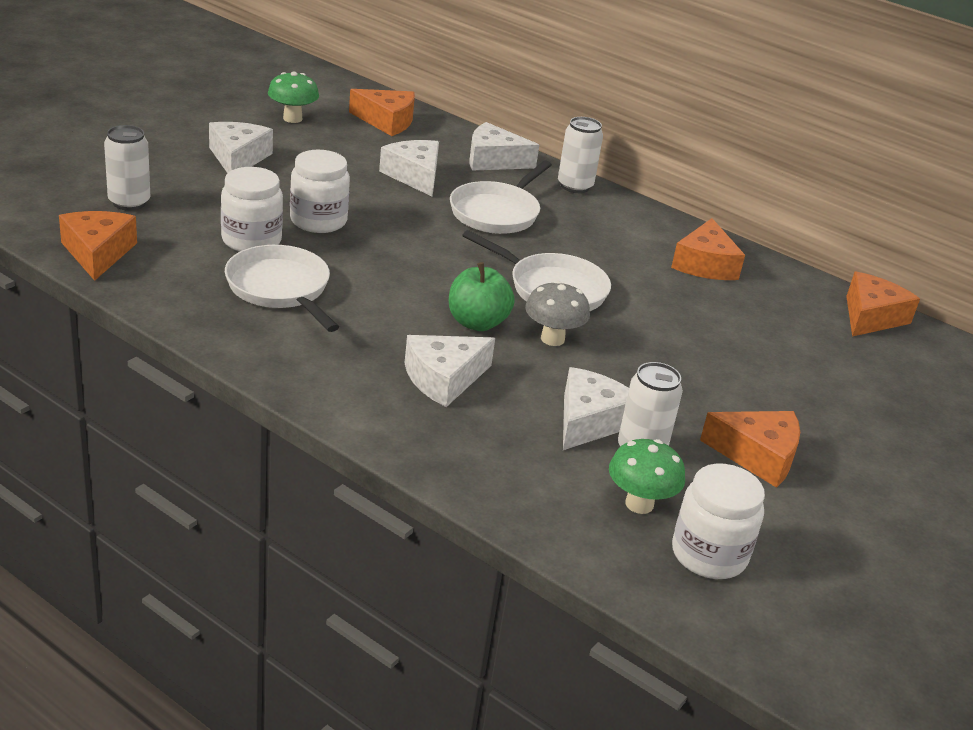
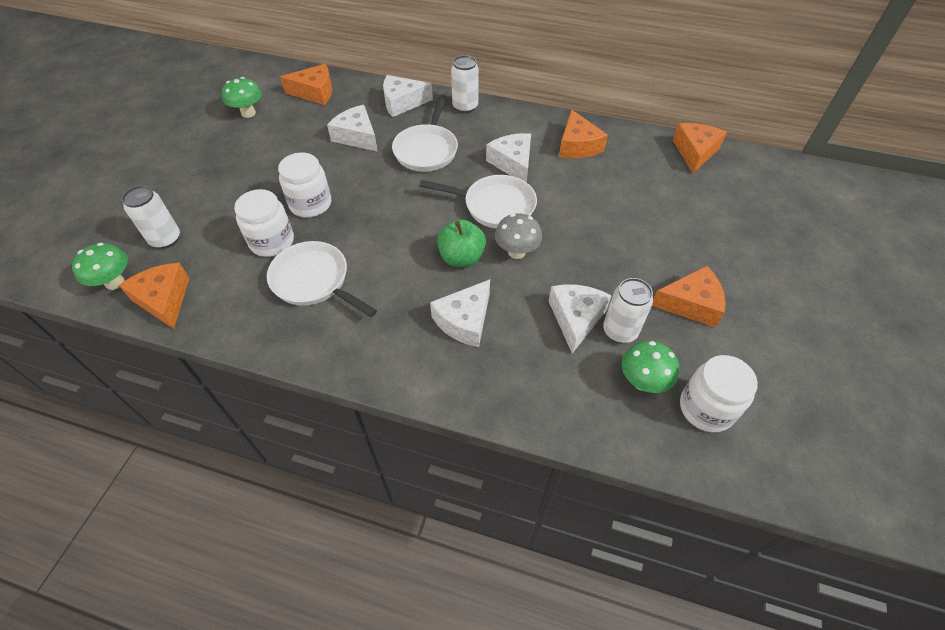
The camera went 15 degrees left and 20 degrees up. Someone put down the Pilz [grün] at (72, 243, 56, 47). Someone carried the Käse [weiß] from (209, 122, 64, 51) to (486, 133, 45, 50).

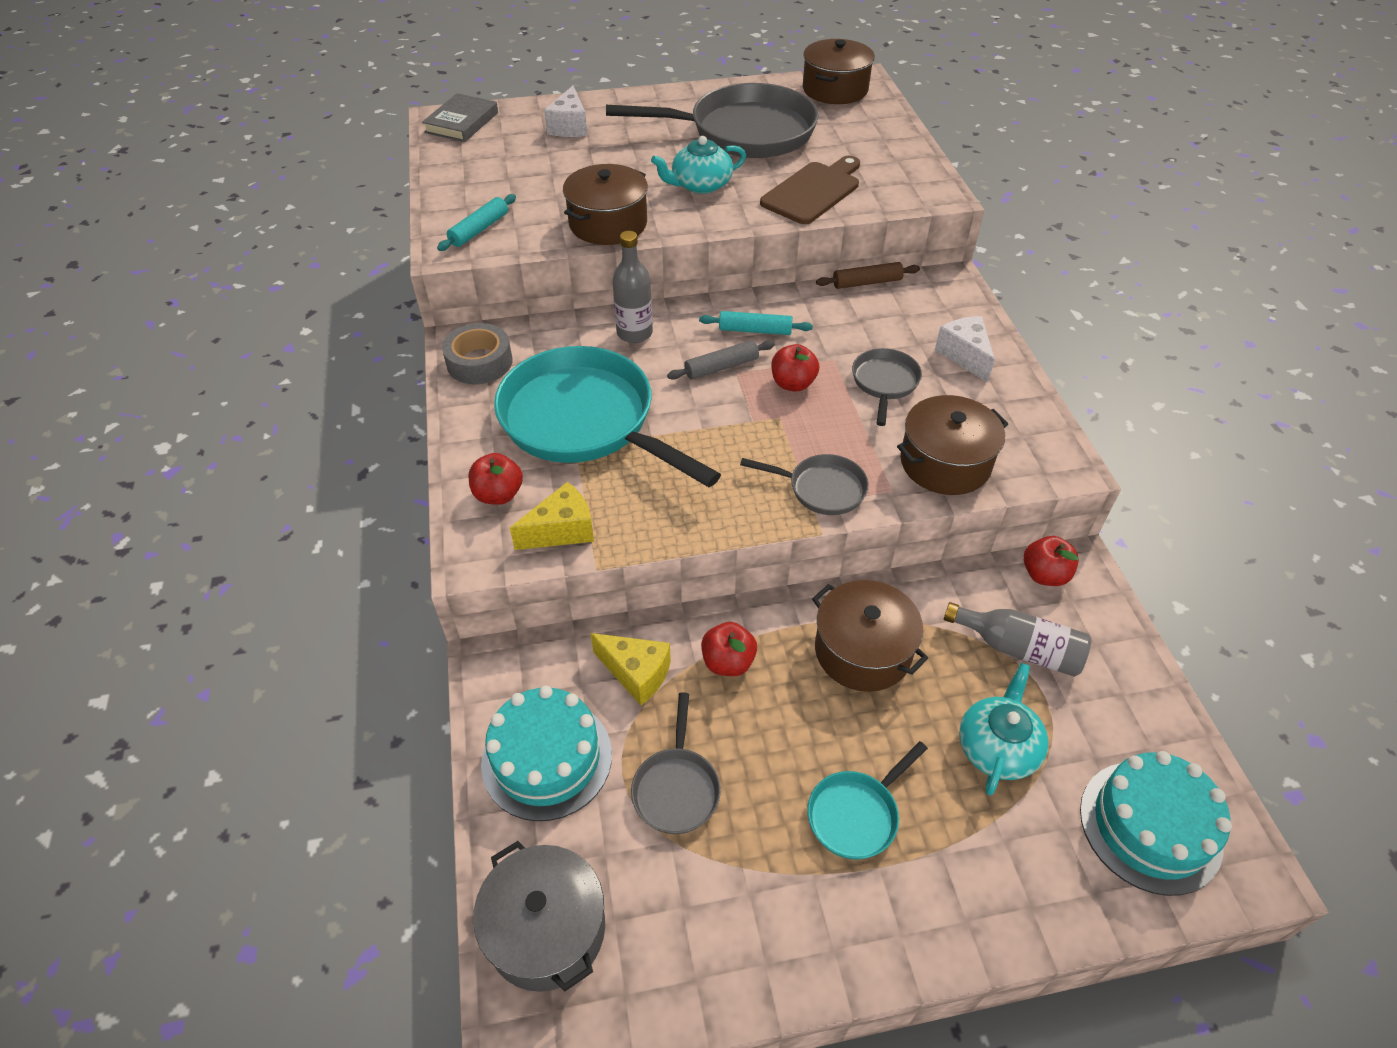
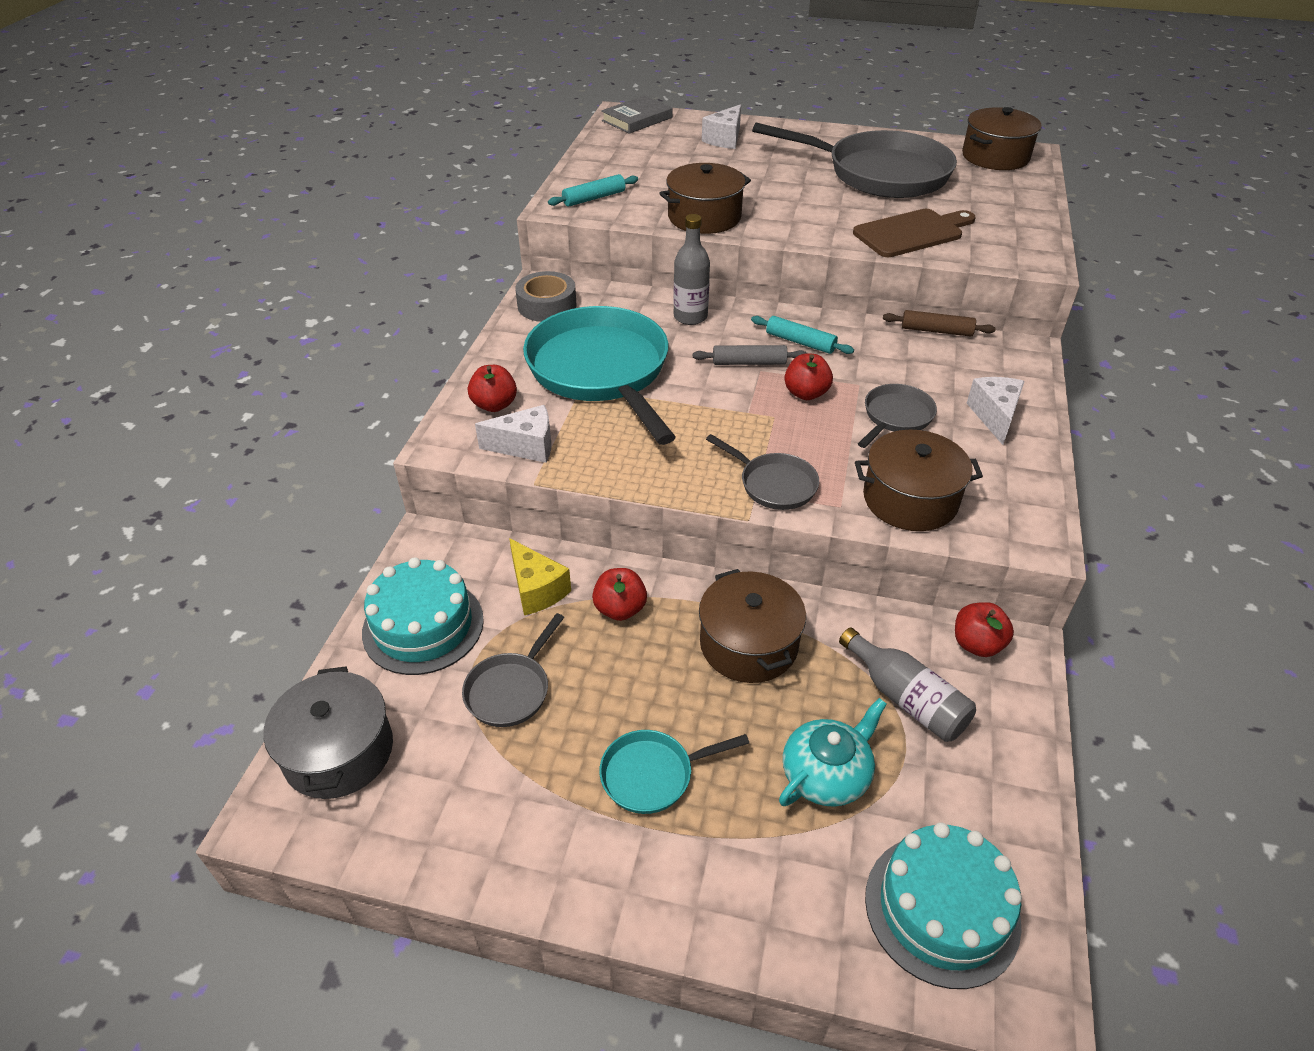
The camera went 25 degrees right and 5 degrees down. Someone took away the Teekanne [türkis] at (651, 136, 95, 58). Someone repainted the Käse [gelb] at (510, 482, 84, 68), which became the Käse [weiß] at (475, 405, 76, 58).

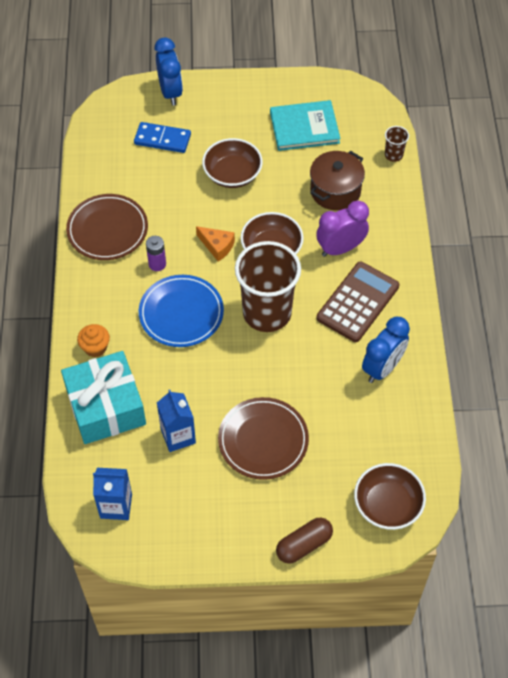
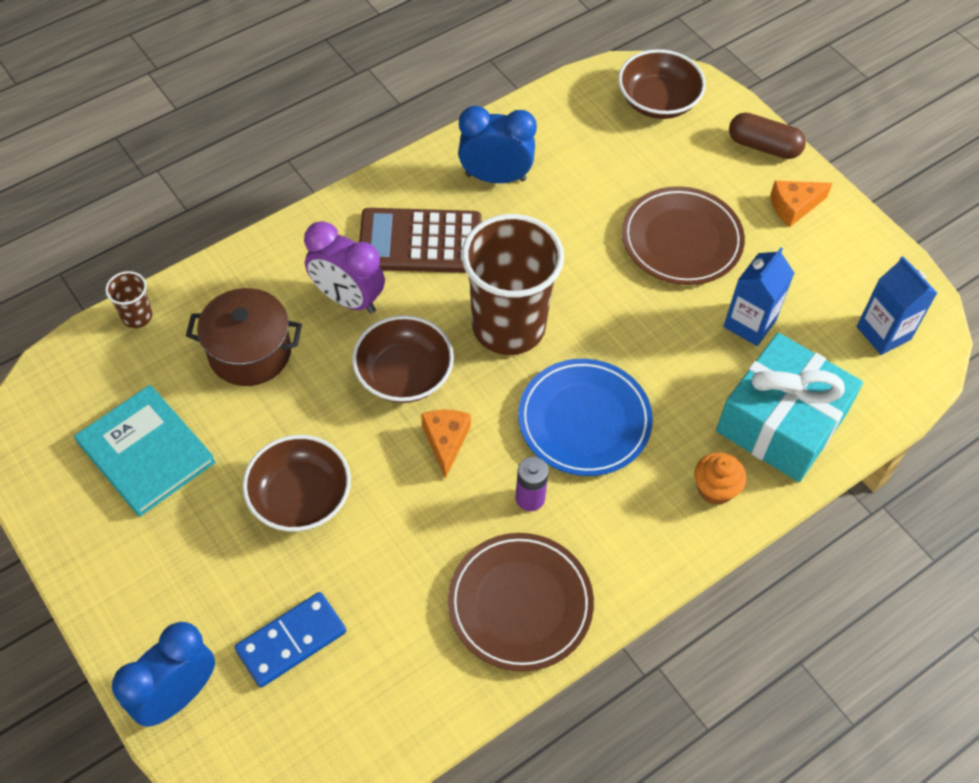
The camera went 125 degrees left and 0 degrees up. Someone put down the Käse [orange] at (770, 181, 62, 46). Someone rotated the Dominostein [blau] at (134, 122, 57, 31) by 75 degrees clockwise.

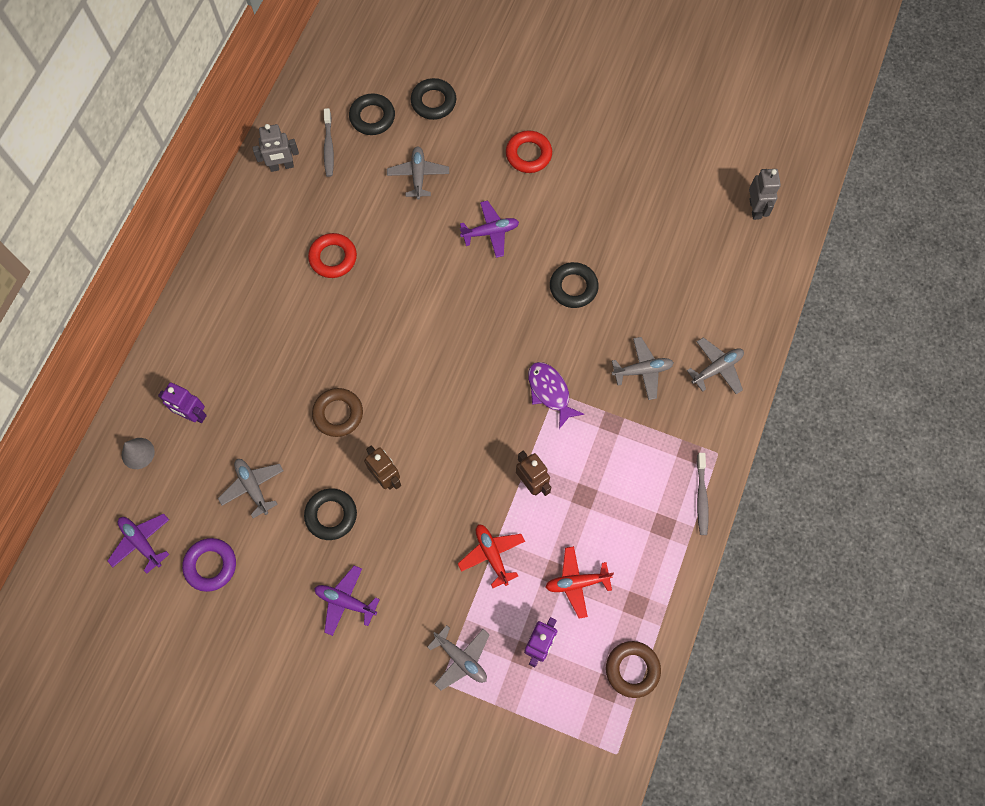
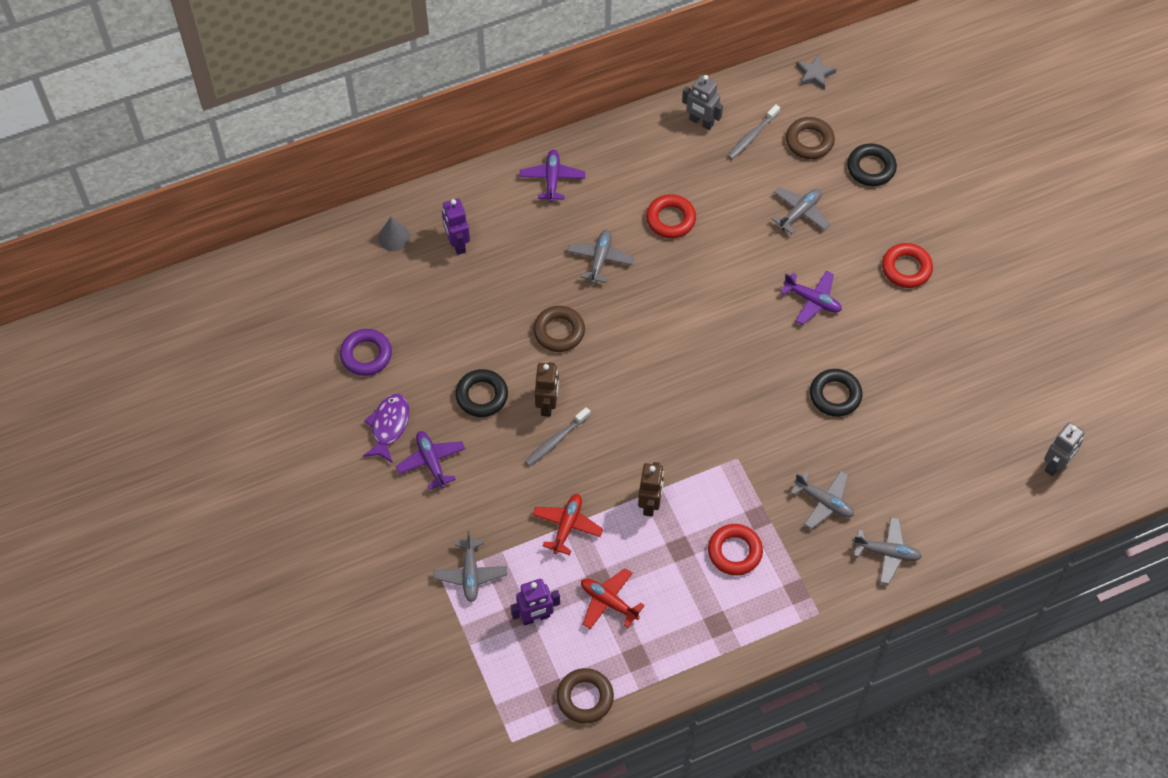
The camera went 45 degrees right and 10 degrees down. Someone put down the Ring [rot] at (708, 524, 55, 51). Someone put down the Stern [grau] at (796, 55, 40, 35). Someone carried the Flugzeug [lila] from (108, 513, 61, 61) to (519, 150, 66, 52). Someone carried the Flugzeug [grau] from (218, 459, 65, 59) to (567, 230, 67, 53). Someone carried the Fisch [lila] from (528, 362, 56, 67) to (363, 394, 46, 69). Someone carried the Zahnbürste [grau] from (697, 453, 12, 82) to (525, 407, 66, 59). Someone repainted the Ring [schwarz] at (349, 93, 46, 42), which became the Ring [braun] at (786, 117, 49, 42).

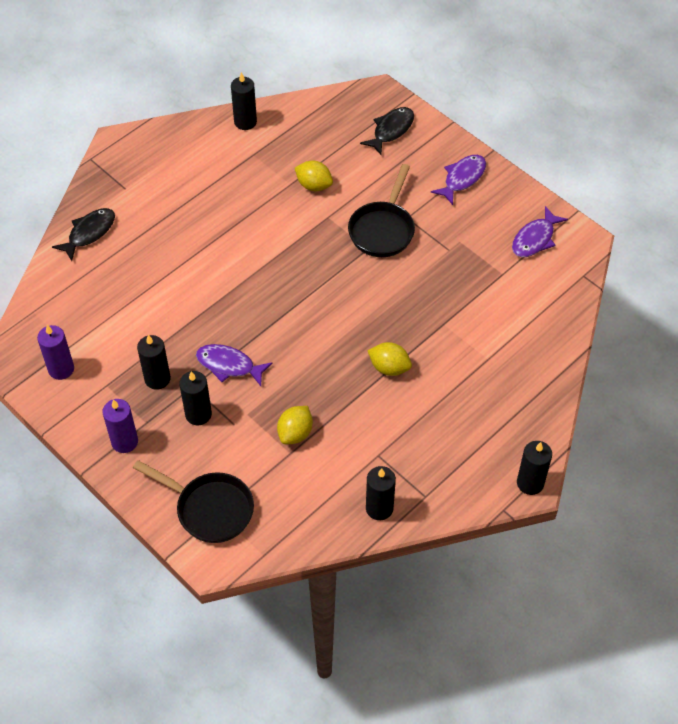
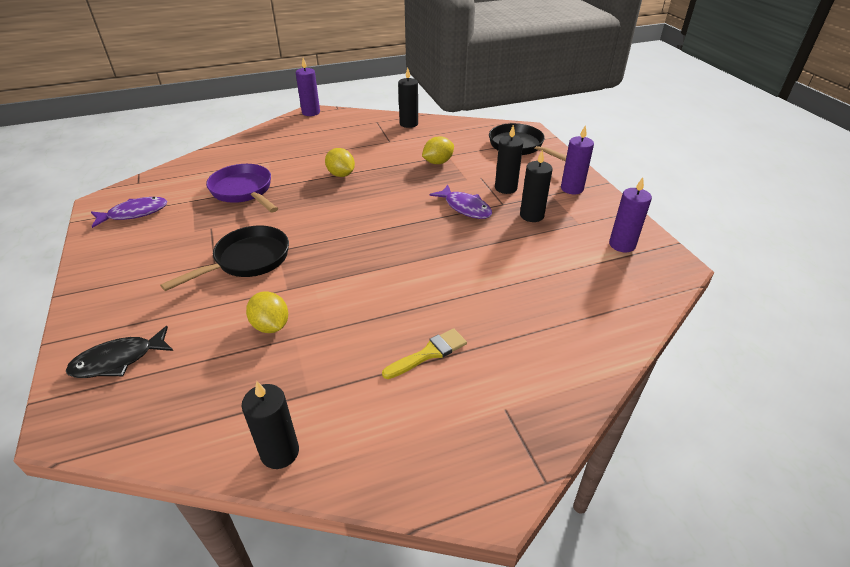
The camera went 155 degrees left and 15 degrees down. Someone took away the Fisch [schwarz] at (52, 208, 63, 53). Someone took away the Fisch [lila] at (431, 155, 55, 50). Someone put down the Pfanne [lila] at (206, 164, 72, 49). Someone put down the Pinsel [gelb] at (382, 328, 85, 51). Someone repainted the Kerze [schwarz] at (517, 441, 35, 54), which became the Kerze [lila] at (296, 58, 24, 58).

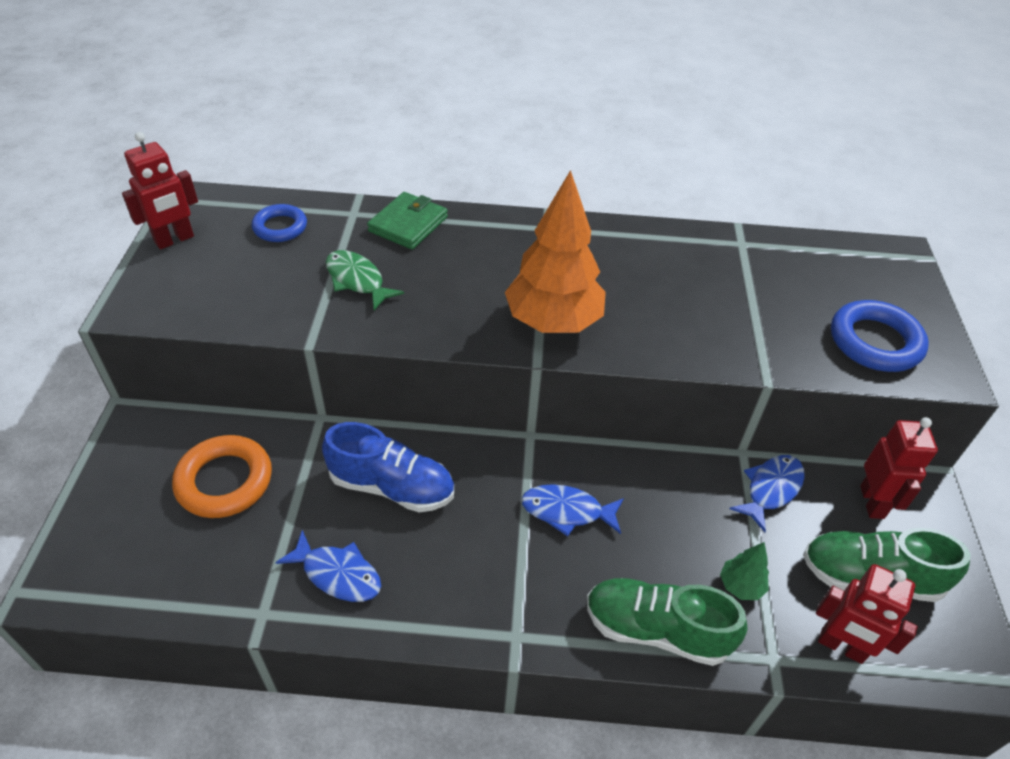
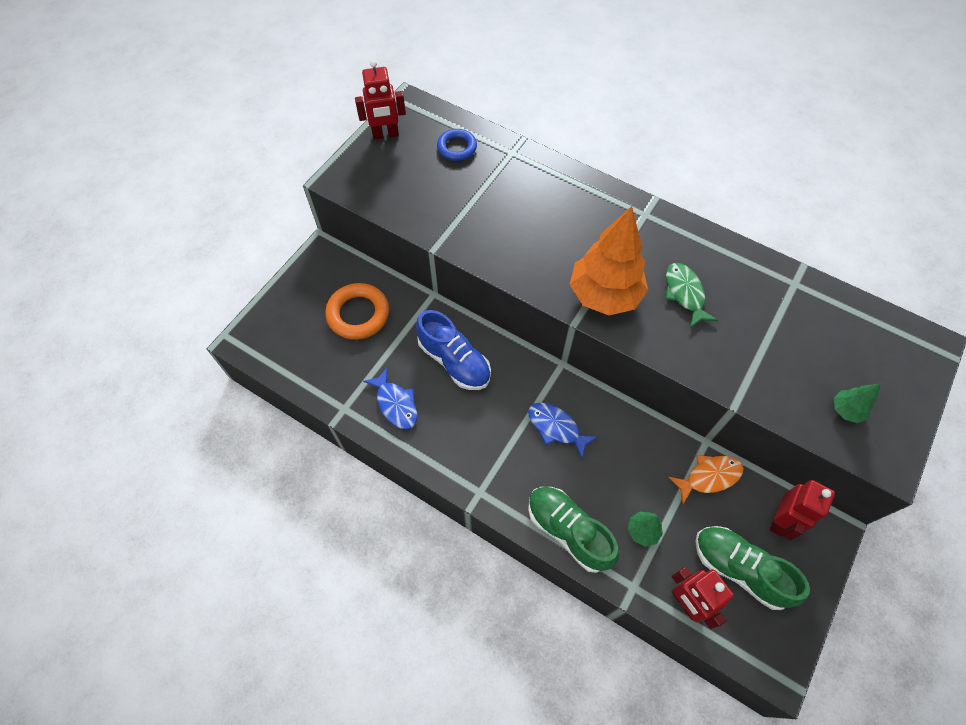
The camera went 30 degrees right and 15 degrees up. Someone took away the Geldbörse [grün] at (367, 192, 81, 58). Someone carried the Fisch [grün] from (326, 250, 78, 60) to (666, 263, 52, 65). Someone swapped the Ring [blau] at (831, 300, 98, 72) for the Baum [grün] at (834, 384, 47, 39). Someone repainted the Fisch [blau] at (730, 455, 75, 77), which became the Fisch [orange] at (668, 455, 76, 49).

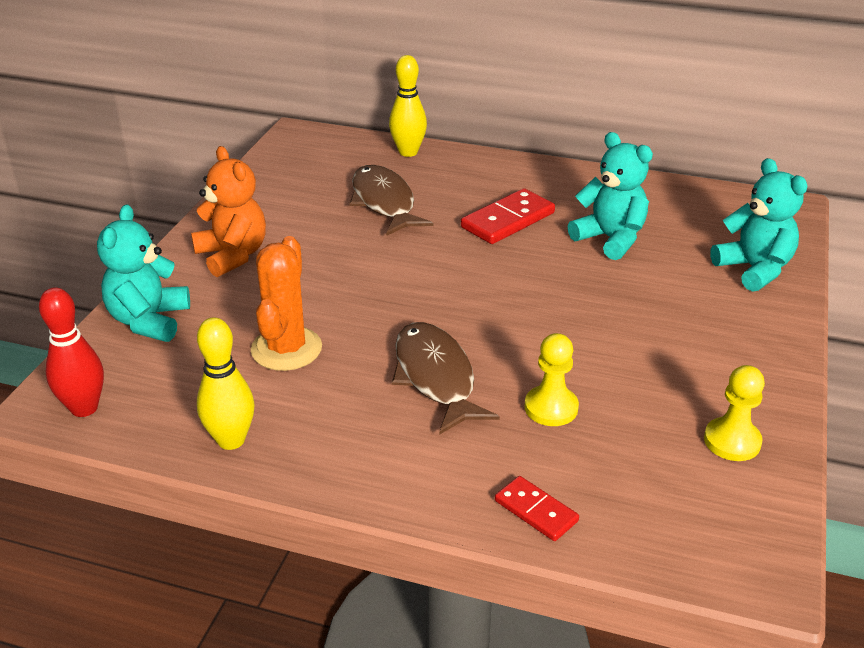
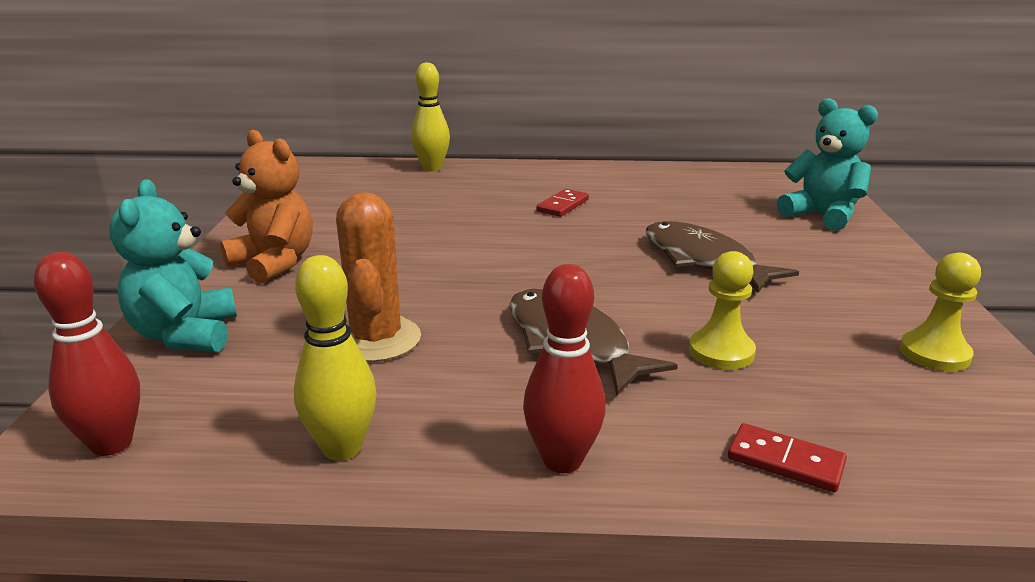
The camera went 15 degrees left and 10 degrees down. Someone took away the Teddybär [türkis] at (568, 132, 85, 128). Someone put down the Bowlingkegel [rot] at (523, 264, 83, 209). Someone carried the Fisch [braun] from (349, 165, 84, 71) to (646, 221, 153, 72). Someone scaled the Dominostein [rot] at (461, 188, 94, 56) by 0.60.

